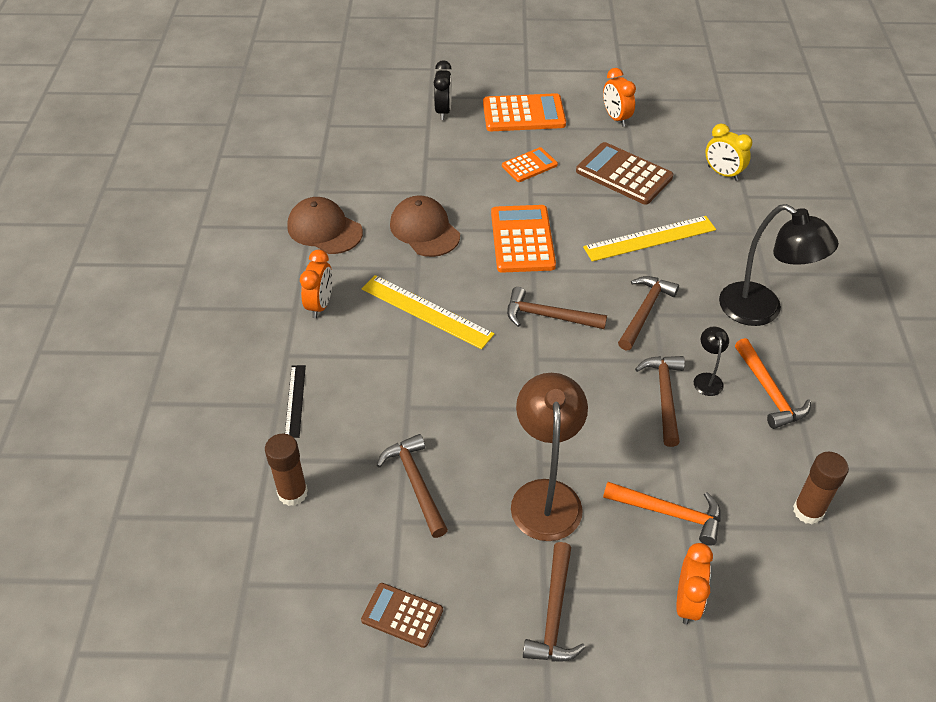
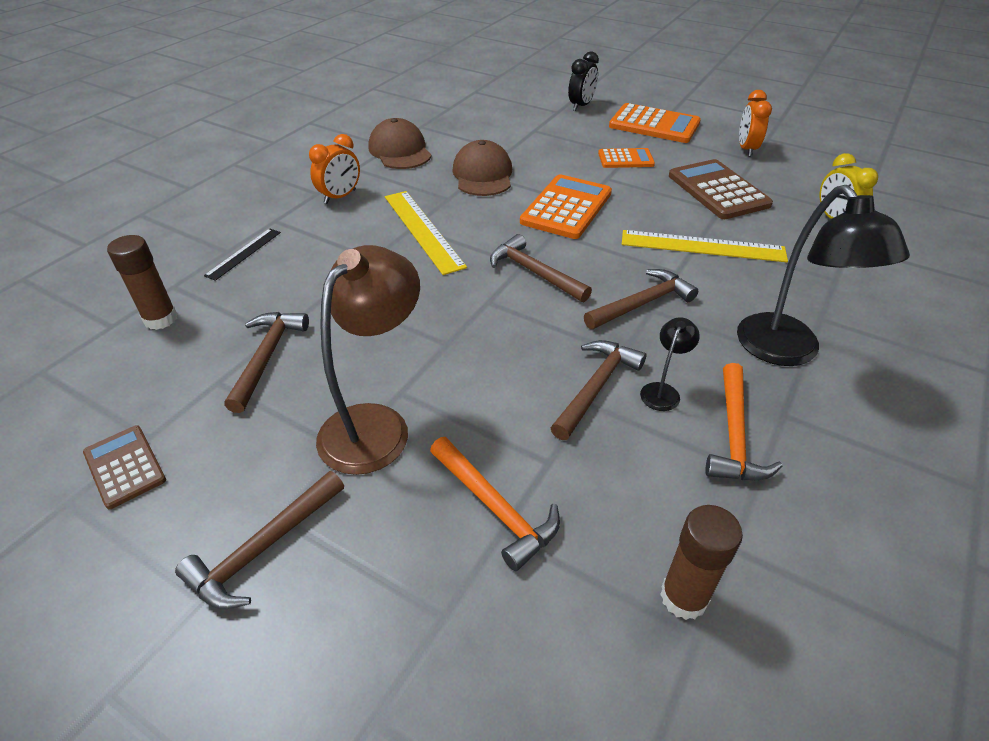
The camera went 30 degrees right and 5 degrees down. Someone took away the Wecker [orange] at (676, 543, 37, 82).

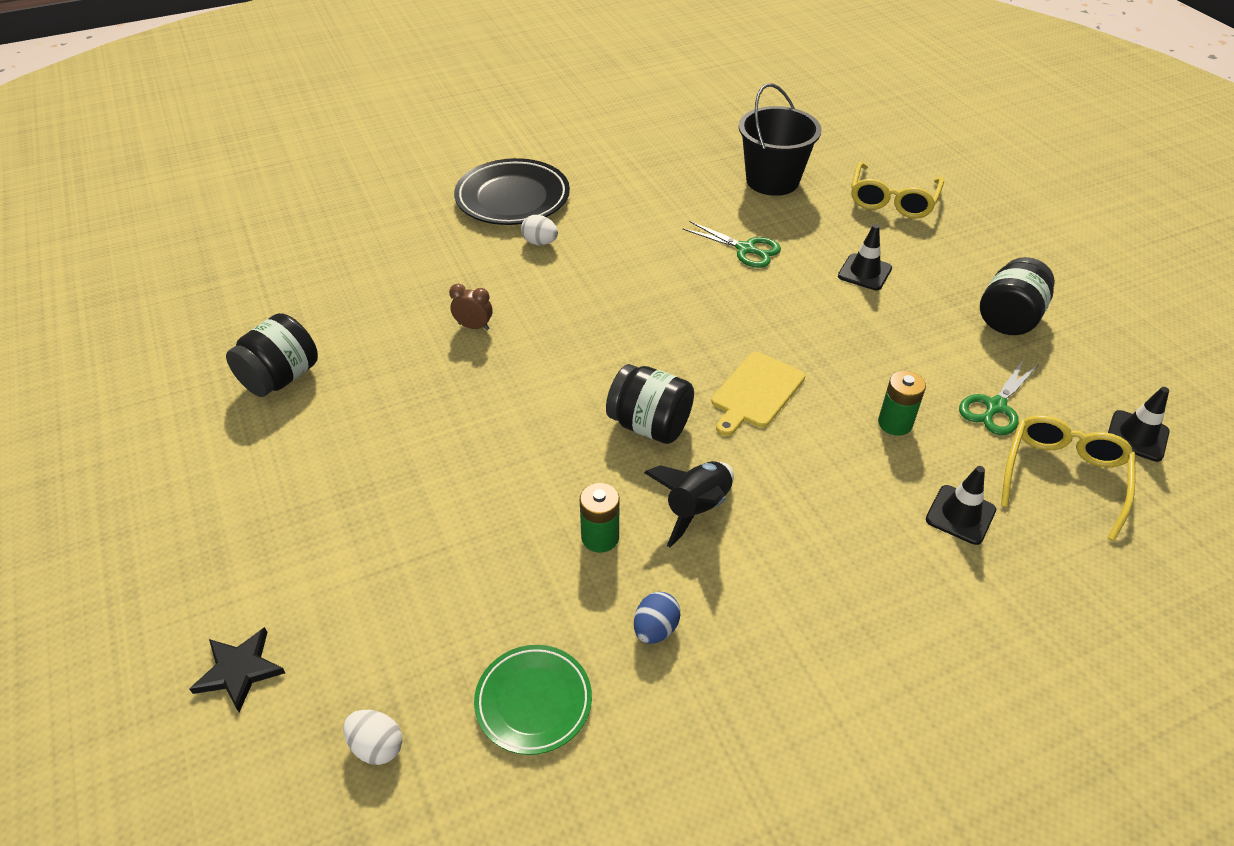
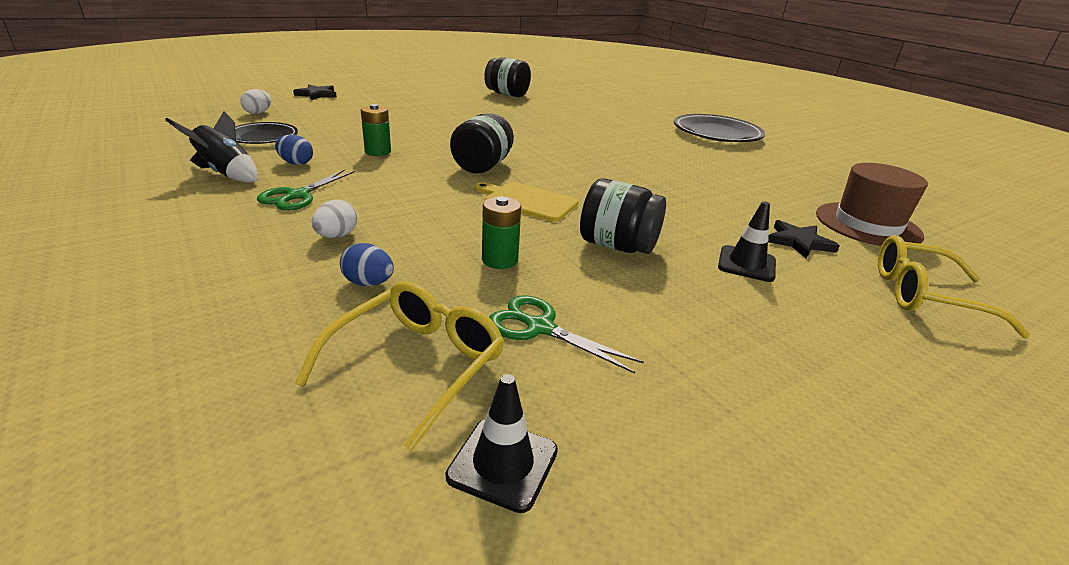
The camera went 80 degrees right and 15 degrees down. Someone took away the Wecker [braun] at (449, 284, 43, 46). Someone put down the Stern [schwarz] at (768, 220, 72, 39). Someone carried the Ei [weiß] from (521, 215, 37, 30) to (312, 200, 45, 38). Someone carried the Rakete [schwarz] from (644, 461, 90, 86) to (165, 111, 93, 72). Someone carried the Schere [grün] from (683, 221, 98, 47) to (257, 169, 98, 42). Someone carried the Einmachglas [schwarz] from (980, 257, 75, 78) to (580, 178, 86, 76). Someone swapped the Eimer [schwarz] at (739, 83, 83, 113) for the Hut [braun] at (816, 163, 112, 83). Someone swapped the Leitkegel [schwarz] at (926, 466, 70, 79) for the Ei [blau] at (340, 243, 54, 43). Someone repainted the Teller [grün] at (474, 645, 118, 110), which became the Teller [schwarz] at (235, 122, 63, 22). Someone rotated the Brille [gelb] at (1001, 415, 134, 126) by 75 degrees counterclockwise.

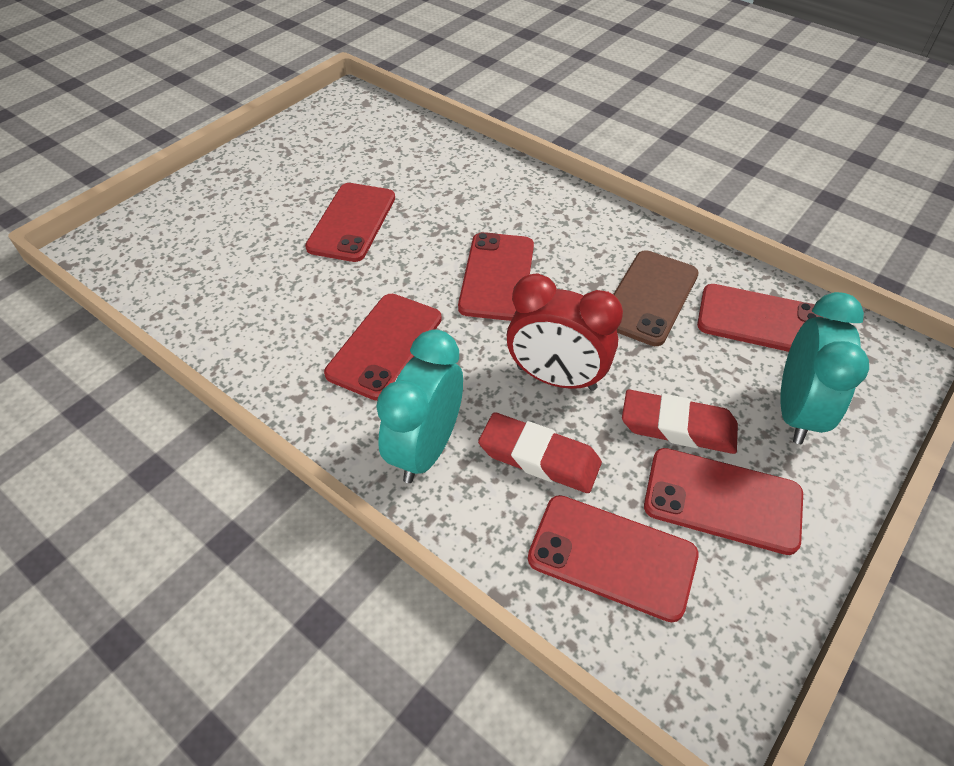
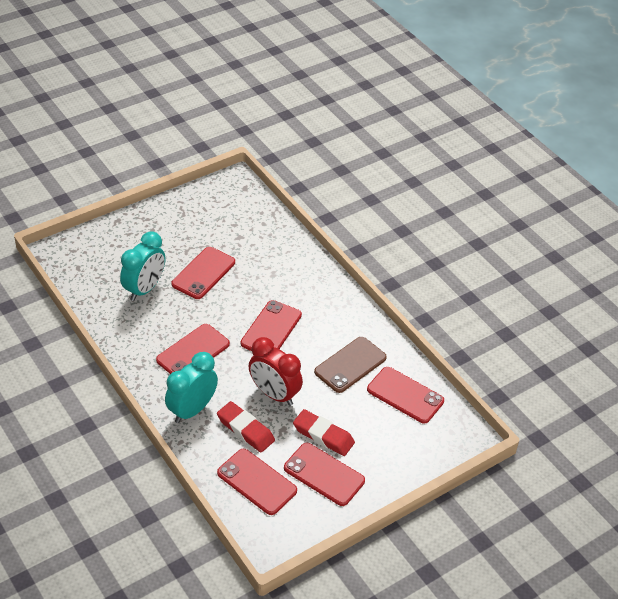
The camera went 15 degrees right and 5 degrees down. Someone carried the Wecker [türkis] from (780, 292, 89, 152) to (120, 231, 45, 70).

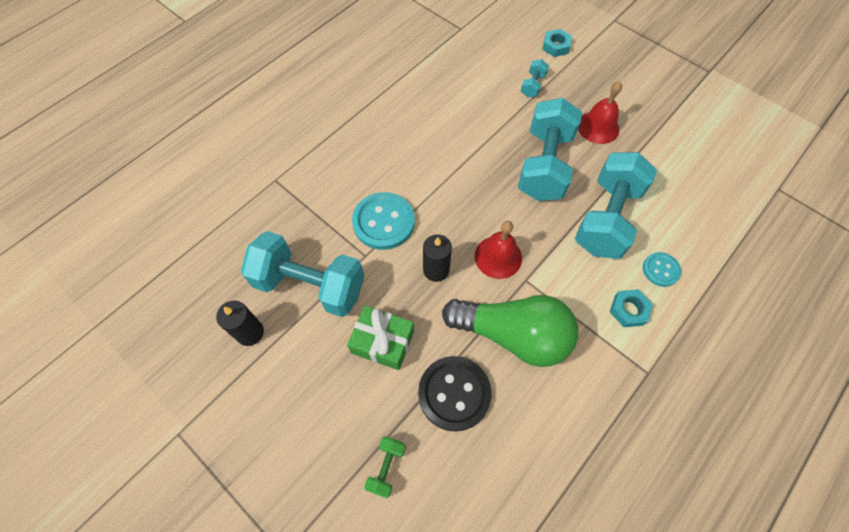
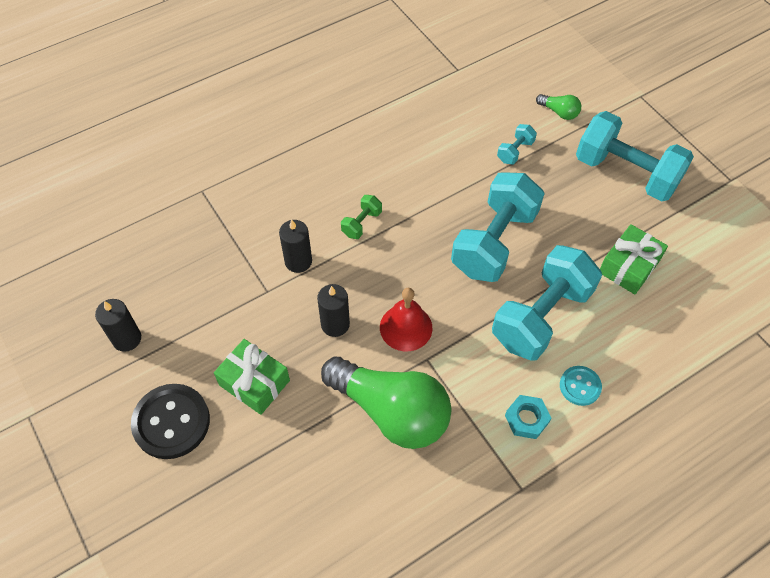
The camera went 15 degrees right and 5 degrees down. Someone took away the Glocke [rot] at (578, 81, 44, 63). Someone put down the Geschenk [grün] at (600, 224, 68, 71). Someone carried the Hantel [türkis] from (241, 231, 123, 86) to (576, 111, 118, 90). Someone carried the Hantel [grün] from (364, 436, 42, 62) to (341, 195, 41, 44). Someone carried the Knopf [schwarz] from (418, 356, 74, 76) to (131, 384, 79, 75). Someone swapped the Knopf [türkis] at (352, 192, 63, 58) for the Kerze [schwarz] at (279, 220, 33, 53). Someone swapped the Sechskantmutter [türkis] at (542, 29, 30, 28) for the Glühbirne [grün] at (536, 94, 45, 26).

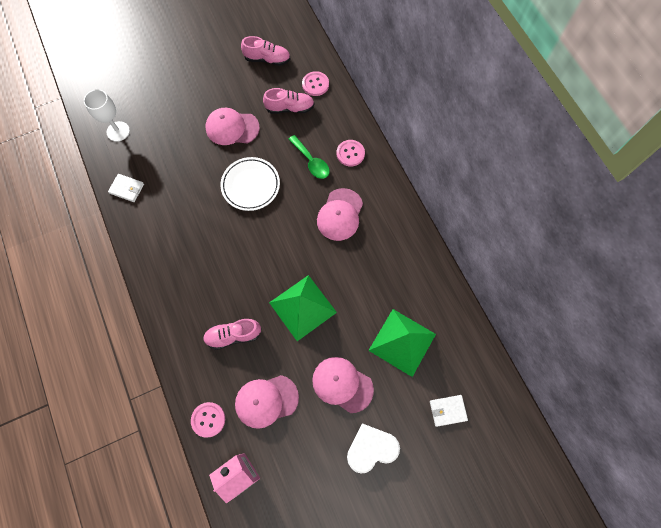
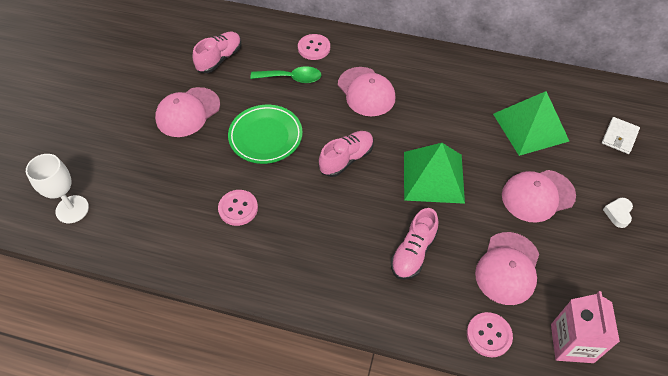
The camera went 50 degrees left and 15 degrees down. Someone took away the Geldbörse [weiß] at (108, 174, 36, 28). Someone carried the Schuh [rosa] from (241, 36, 49, 30) to (319, 131, 55, 46). Someone carried the Knopf [rosa] from (302, 71, 27, 25) to (218, 190, 40, 36). Someone repainted the Teller [weiß] at (220, 157, 60, 54), which became the Teller [grün] at (228, 105, 74, 59). Someone scaled the Herz [weiß] at (347, 423, 53, 51) by 0.51.

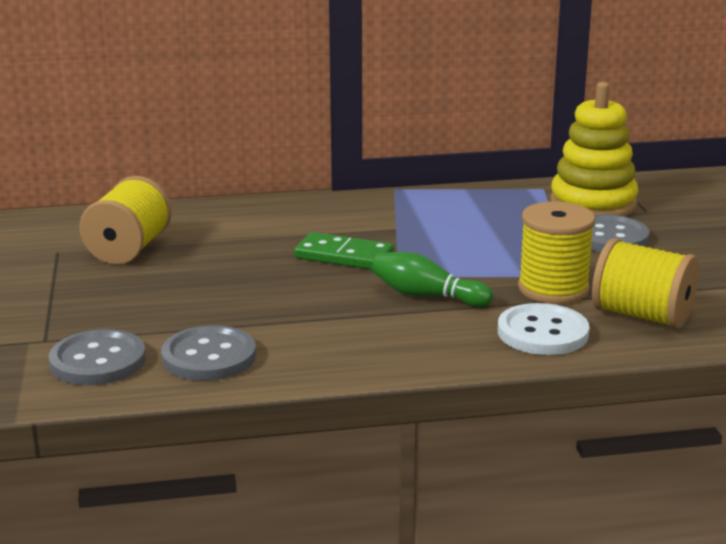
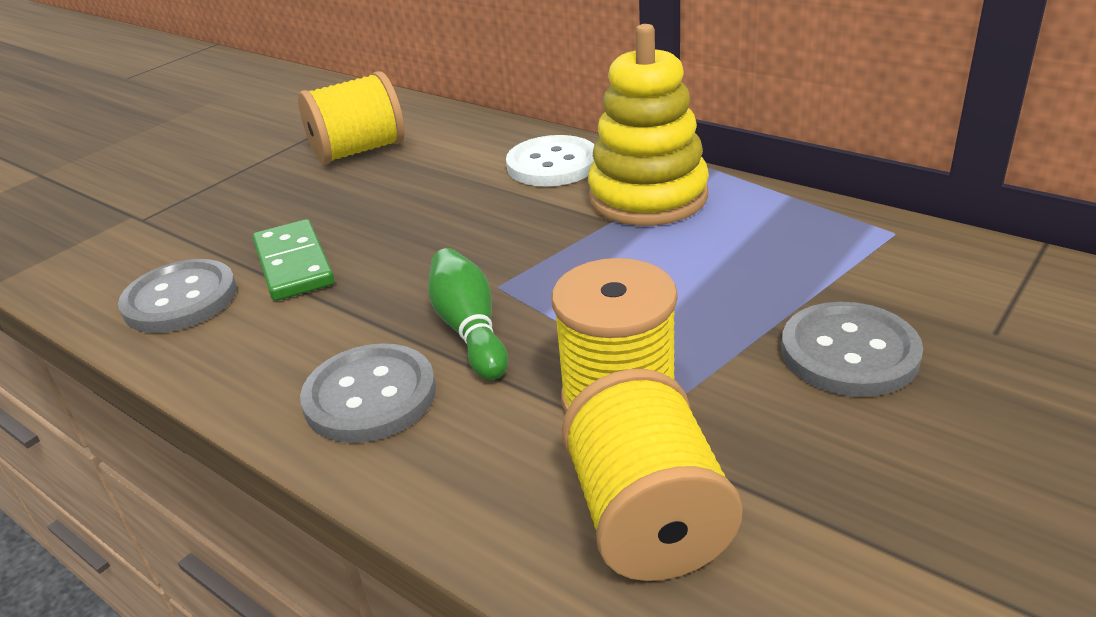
The camera went 50 degrees right and 10 degrees up. Someone carried the Knopf [grau] from (49, 329, 97, 56) to (300, 343, 136, 100). Someone carried the Dominostein [grün] from (294, 232, 100, 38) to (253, 219, 82, 82). Someone carried the Knopf [weiß] from (498, 303, 91, 52) to (506, 135, 88, 52). Someone carried the Stapelspielzeug [gelb] from (550, 82, 89, 134) to (588, 24, 121, 202).

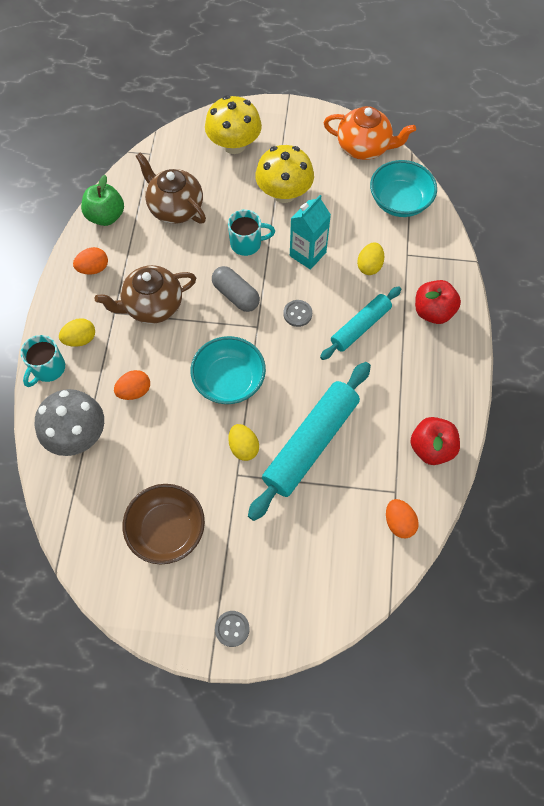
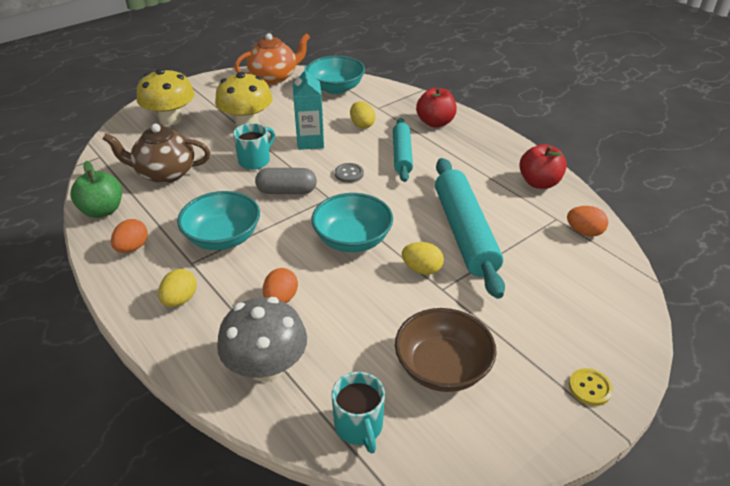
The camera went 45 degrees left and 25 degrees down. Someone carried the Tasse [türkis] from (21, 335, 44, 52) to (331, 372, 54, 82). Someone swapped the Teekanne [braun] at (95, 265, 101, 59) for the Schüssel [türkis] at (177, 191, 83, 59). Someone repainted the Knopf [grau] at (215, 611, 35, 36), which became the Knopf [gelb] at (569, 368, 44, 38).

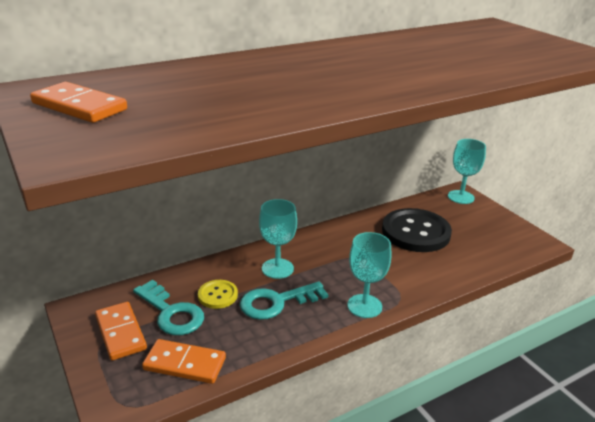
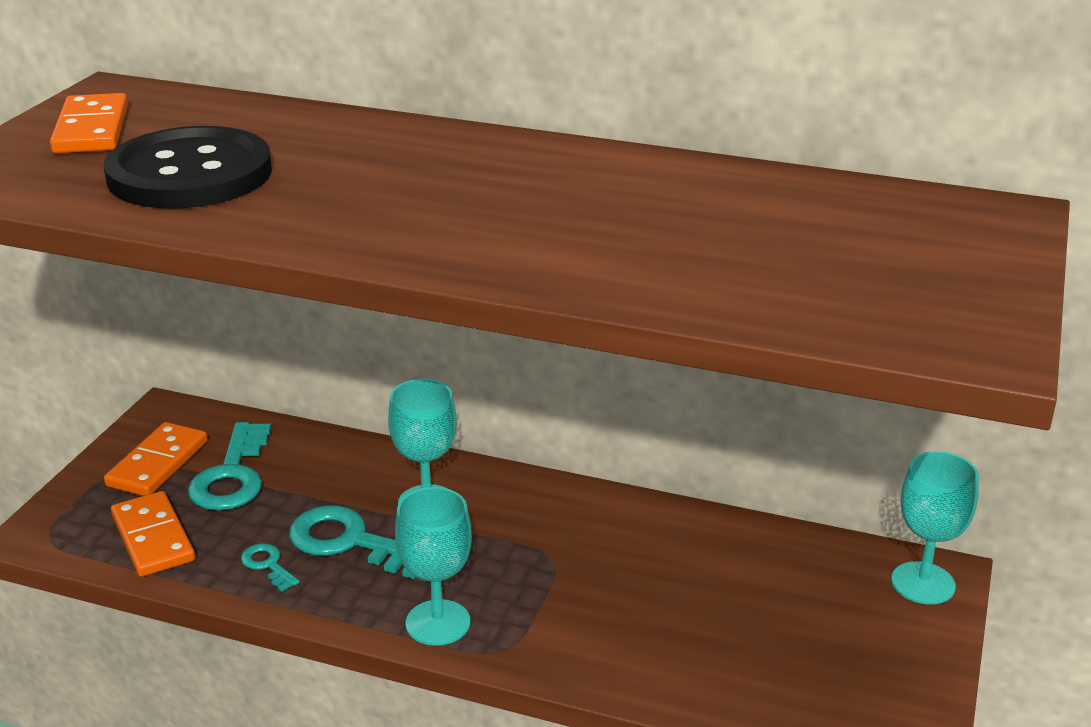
The camera went 50 degrees right and 0 degrees up. Someone took away the Knopf [gelb] at (198, 280, 40, 29). Someone put down the Schlüssel [türkis] at (241, 543, 58, 49). Someone carried the Knopf [schwarz] from (382, 208, 70, 44) to (103, 126, 169, 82).

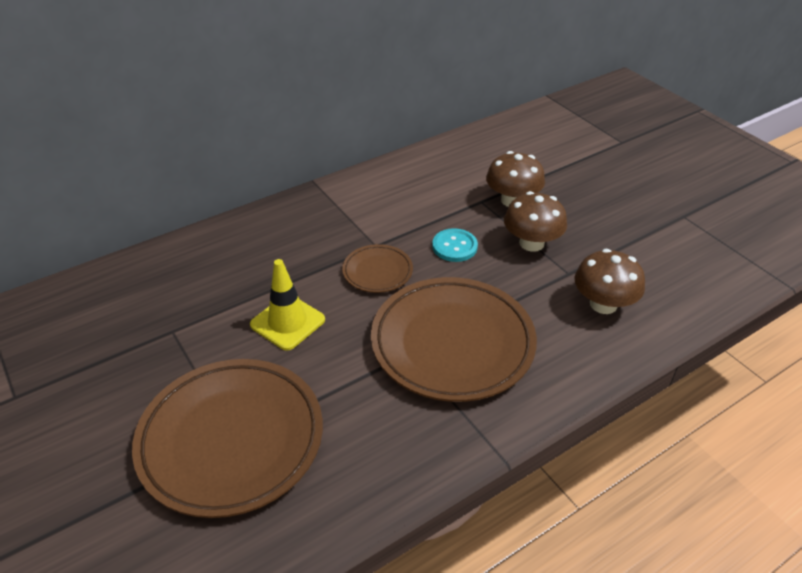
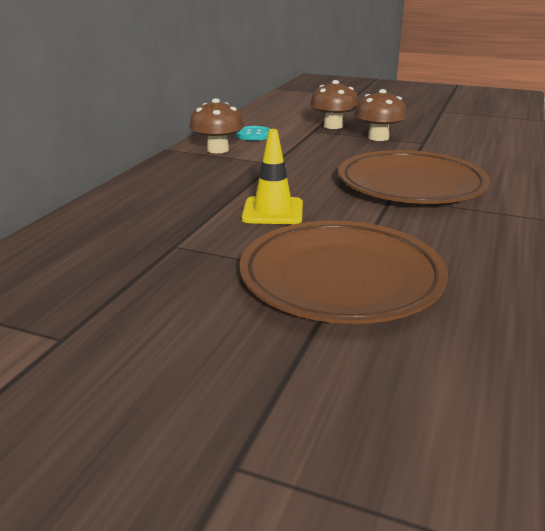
The camera went 35 degrees left and 15 degrees down. Someone took away the Teller [braun] at (342, 244, 71, 49). Someone carried the Knopf [türkis] from (432, 228, 46, 34) to (236, 126, 34, 15). Someone carried the Pilz [braun] from (575, 249, 70, 65) to (189, 98, 55, 55).

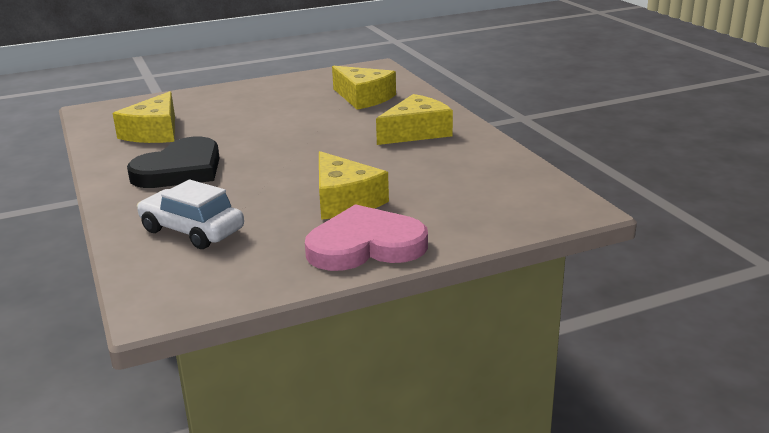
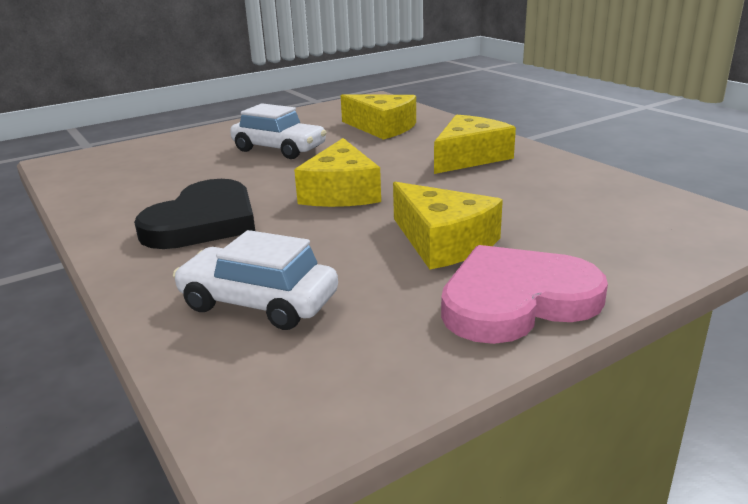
The camera went 10 degrees left and 0 degrees up. Someone put down the Auto [weiß] at (230, 103, 97, 56). Someone carried the Käse [gelb] from (113, 91, 62, 52) to (294, 138, 87, 69).

